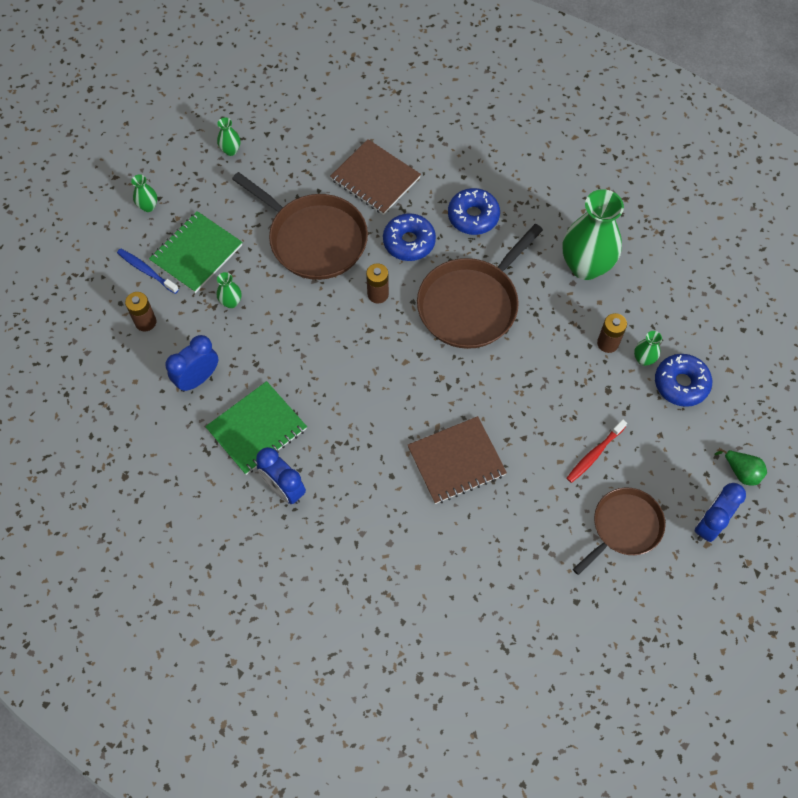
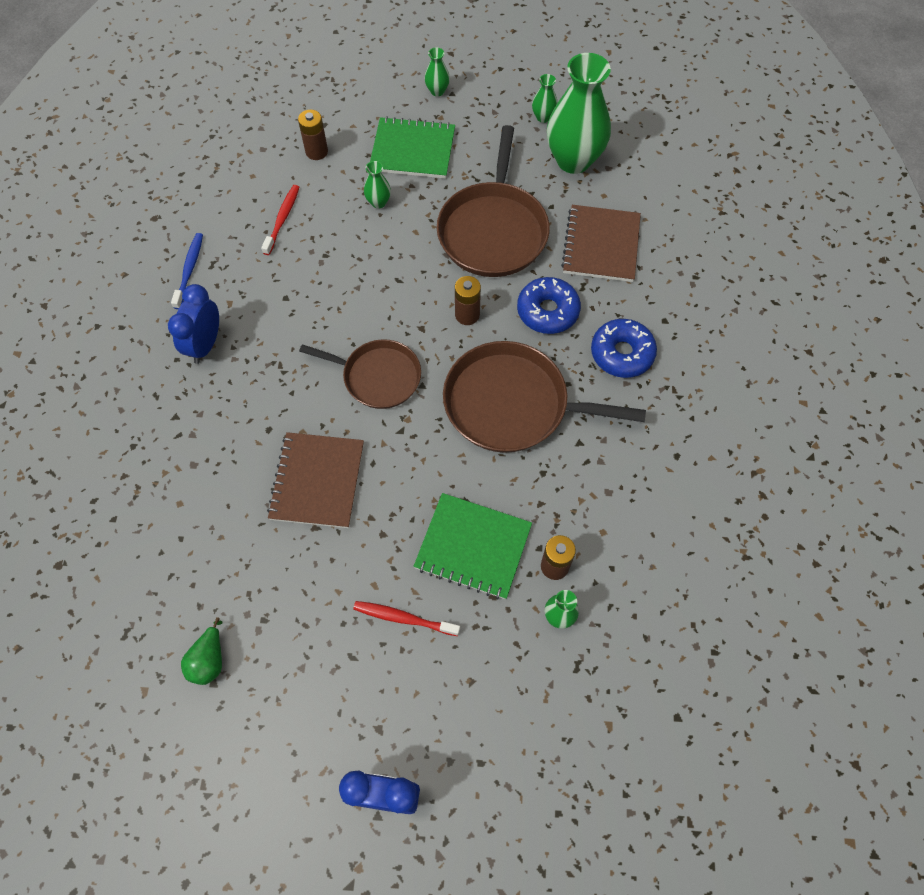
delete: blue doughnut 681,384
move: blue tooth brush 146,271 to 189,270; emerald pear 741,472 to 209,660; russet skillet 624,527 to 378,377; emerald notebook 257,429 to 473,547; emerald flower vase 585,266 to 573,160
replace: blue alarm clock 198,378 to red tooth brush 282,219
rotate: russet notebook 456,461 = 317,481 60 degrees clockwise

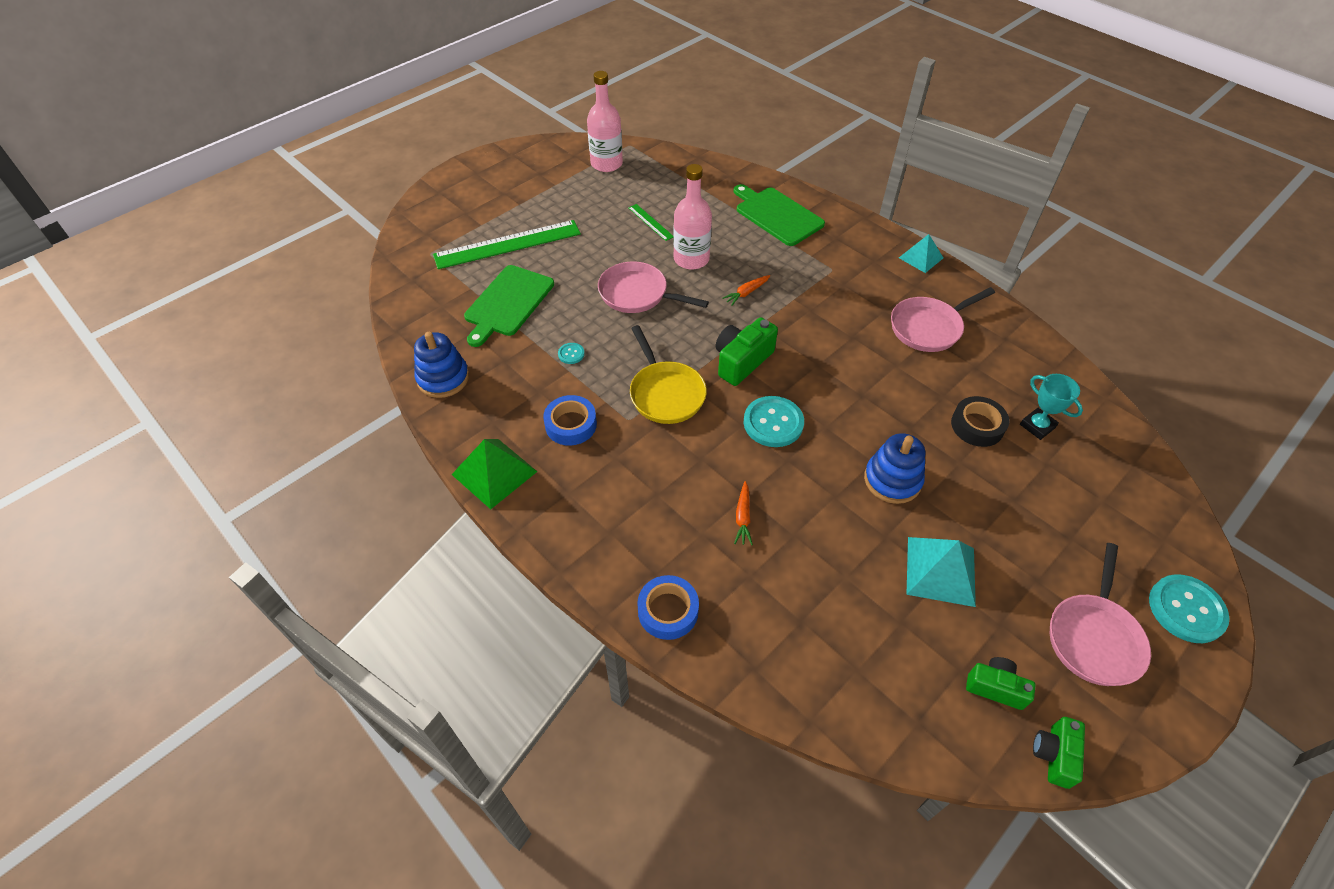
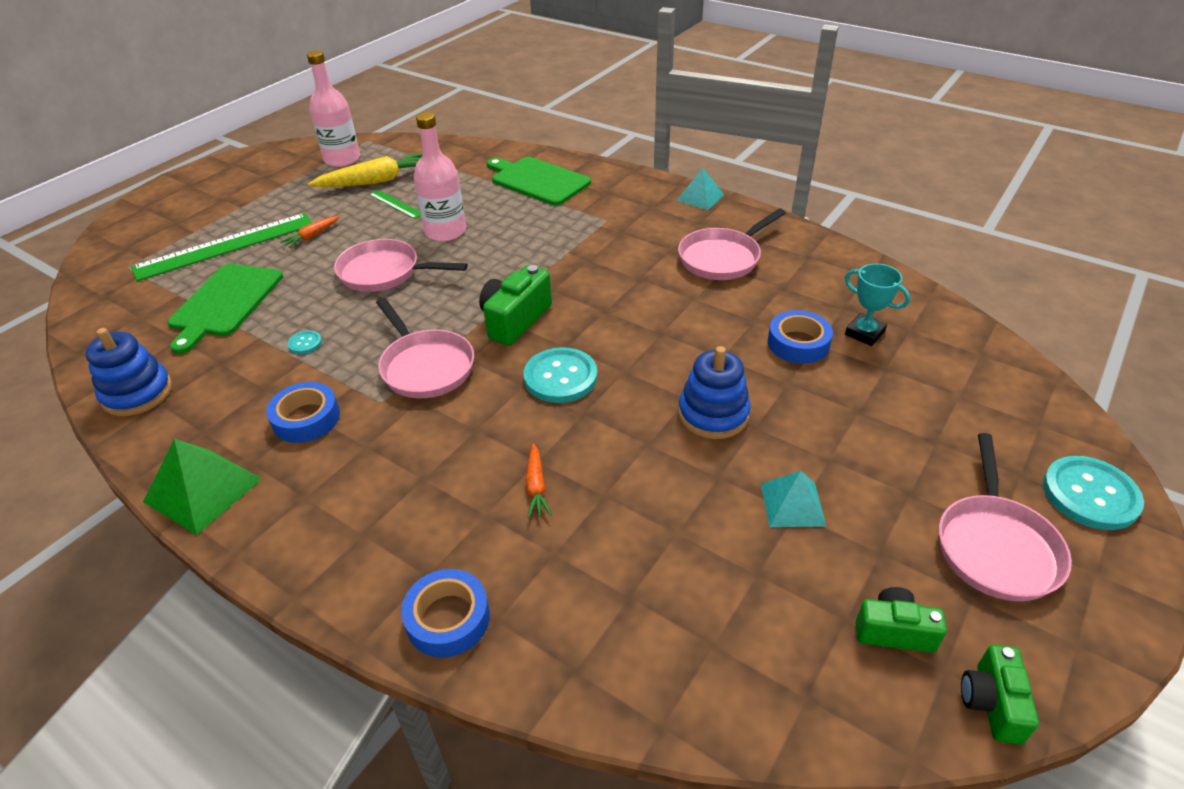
insert: bright yellow toy carrot 376,181
move: orange-coloured toy carrot 746,293 to 312,236
recolor: bright yellow skillet 665,393 to rosy skillet 425,366; ebony sticky tape 977,426 to blue sticky tape 798,343
resize: teal pyramid shape 940,571 = 792,504 x0.66

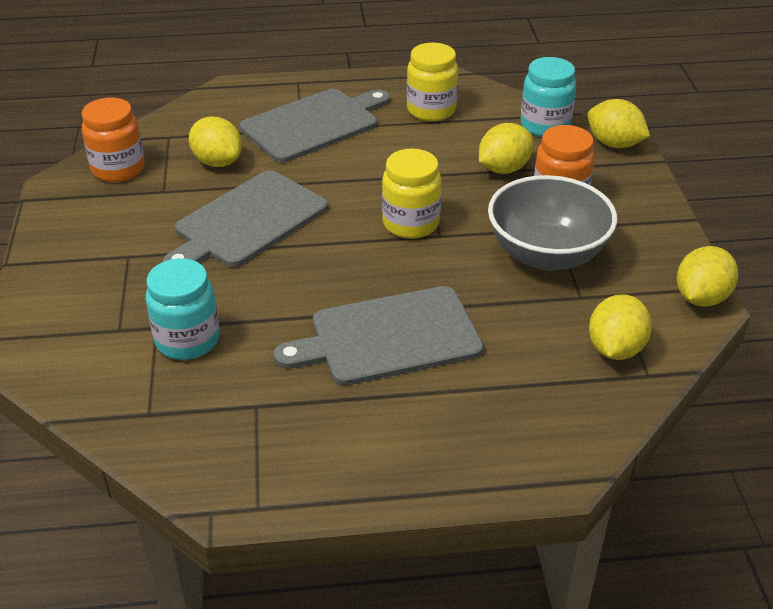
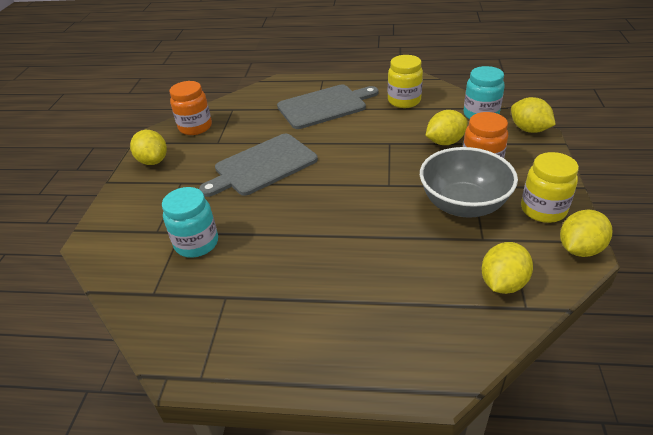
delete: ash-grey cutting board 389,337
move: bright yellow citrus fruit 217,162 to 153,161; bright yellow jar 411,223 to 543,210

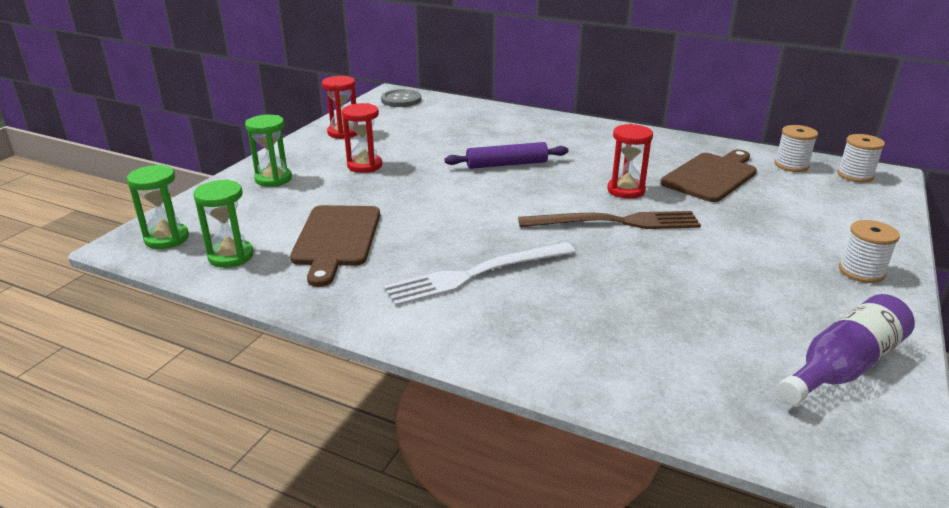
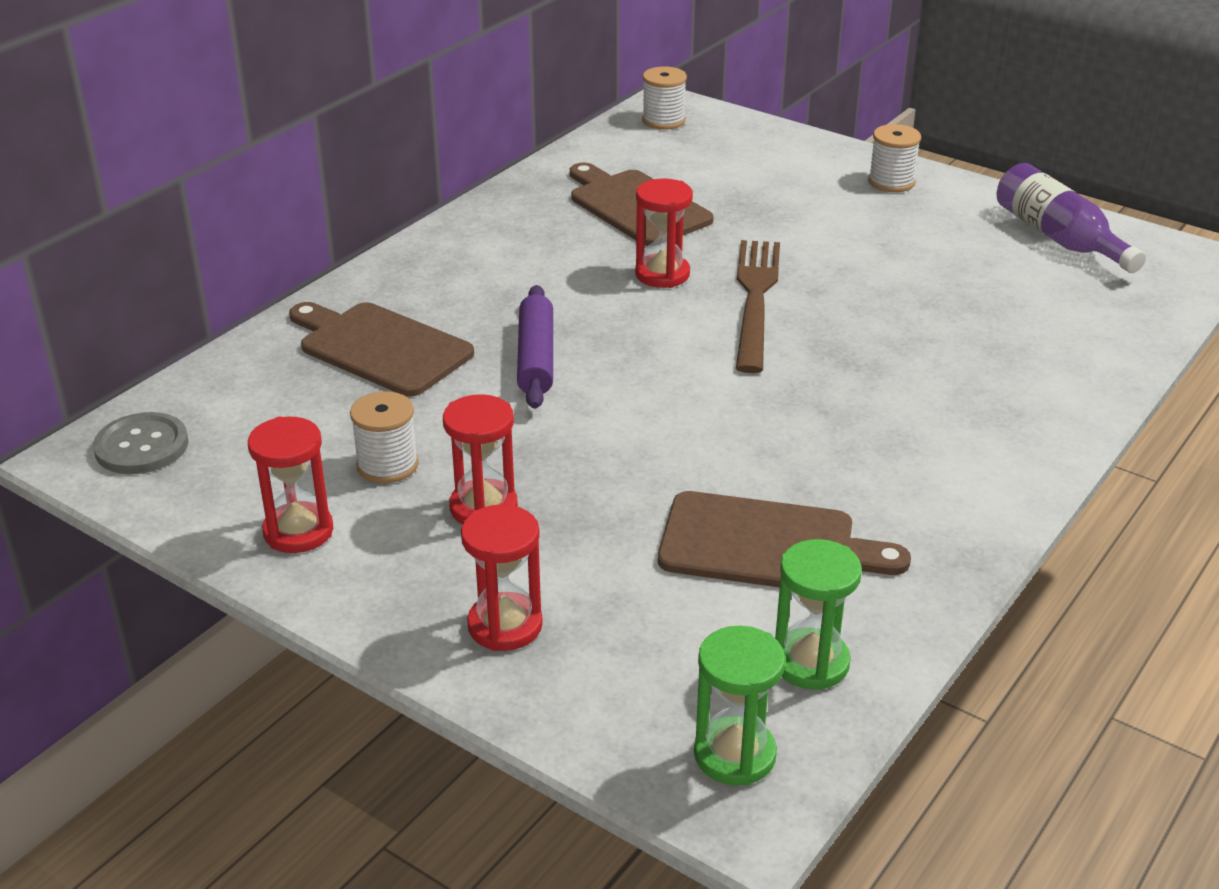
delete: pure white dinner fork 476,274
insert: russet cutting board 380,348
move: pure white bobbin 791,165 to 387,465
recolor: emerald sand timer 273,179 to red sand timer 505,625

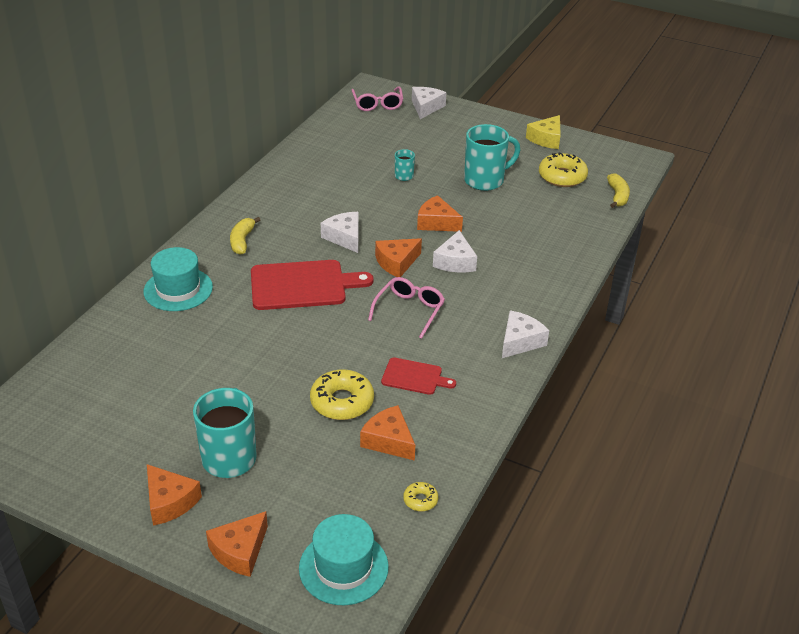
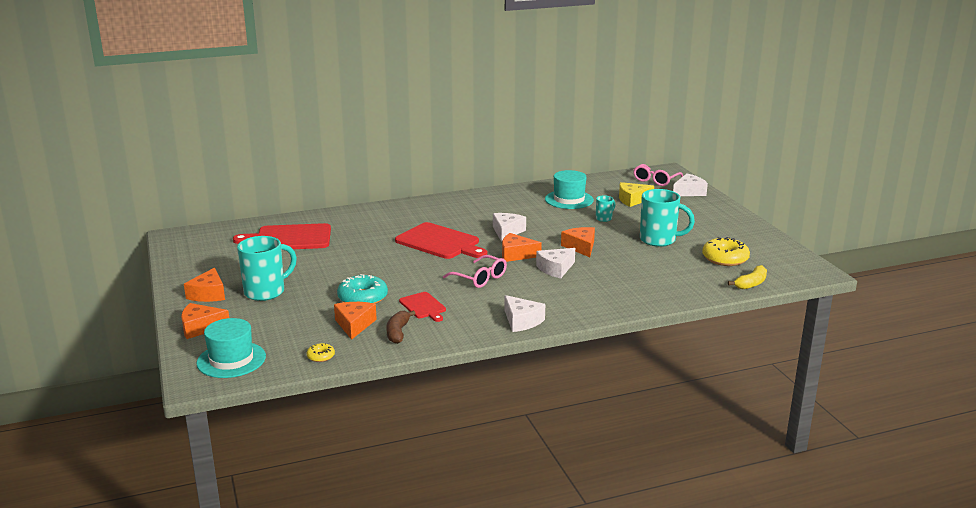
delete: bright yellow toy banana 242,241
insert: red cutting board 289,238; russet toy banana 398,332
move: teal hat 178,289 to 569,199; bright yellow cheese wedge 546,139 to 632,200
recolor: bright yellow doughnut 342,402 to teal doughnut 362,298
rotate: rosy spectacles 409,311 = 479,278 60 degrees clockwise; pure white cheese wedge 520,341 = 521,321 60 degrees clockwise

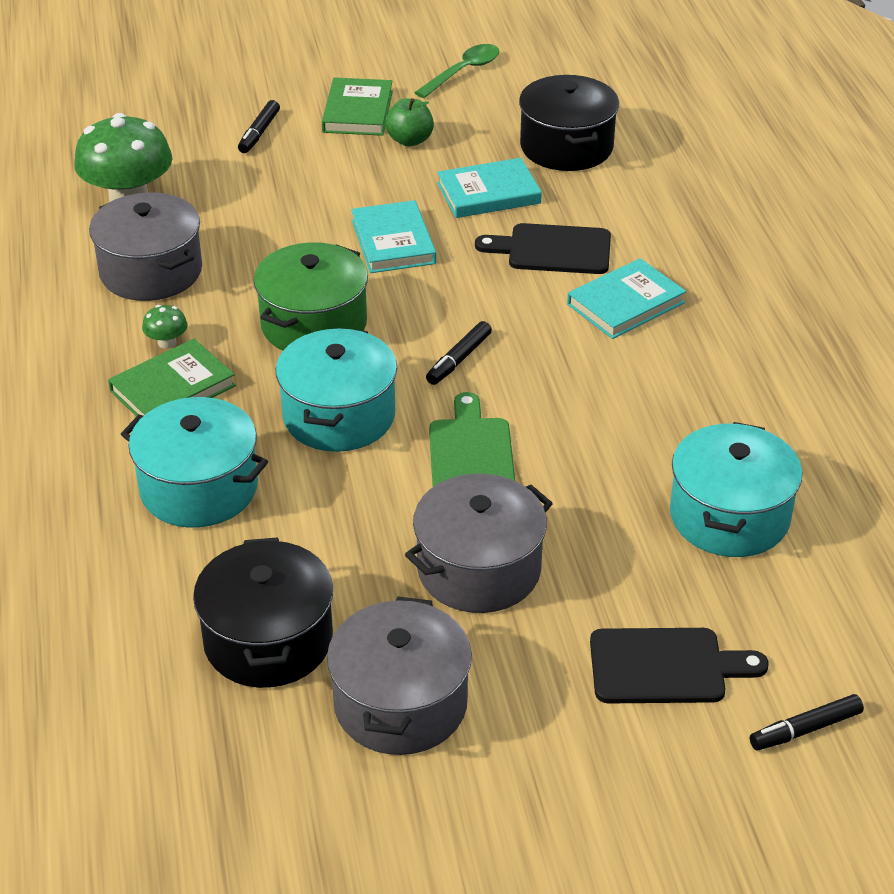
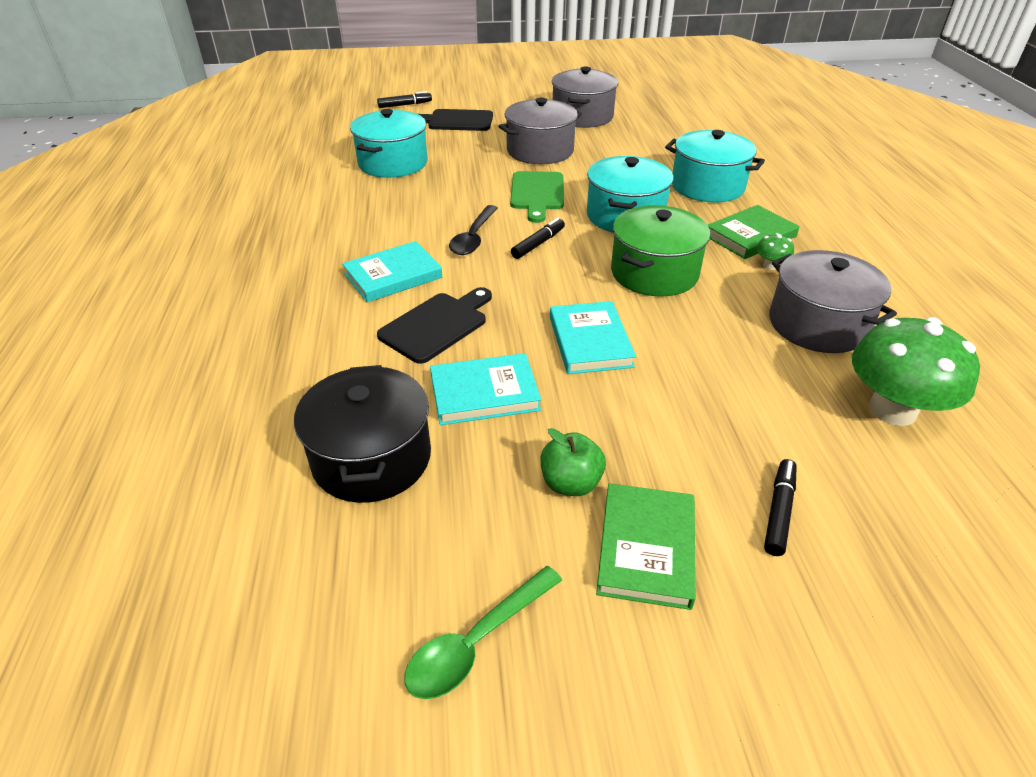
delete: ebony cooking pot 268,640
insert: ebony teaspoon 473,238
rotate: ebony cutting board 553,250 = 436,325 60 degrees counterclockwise

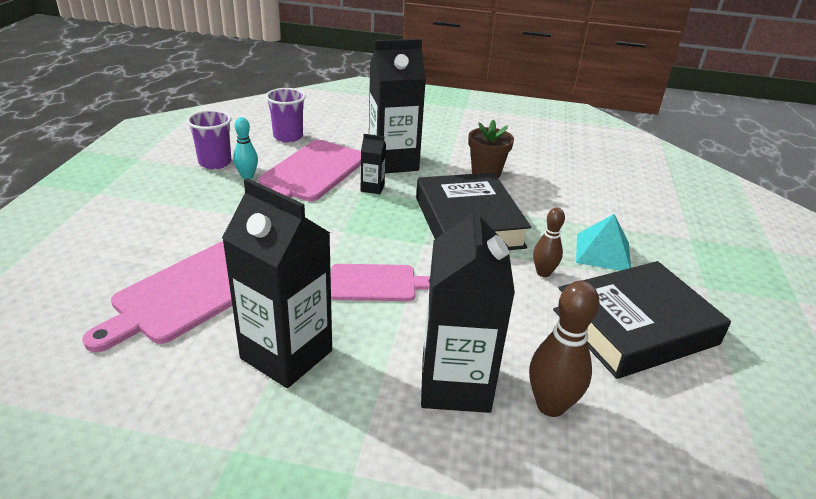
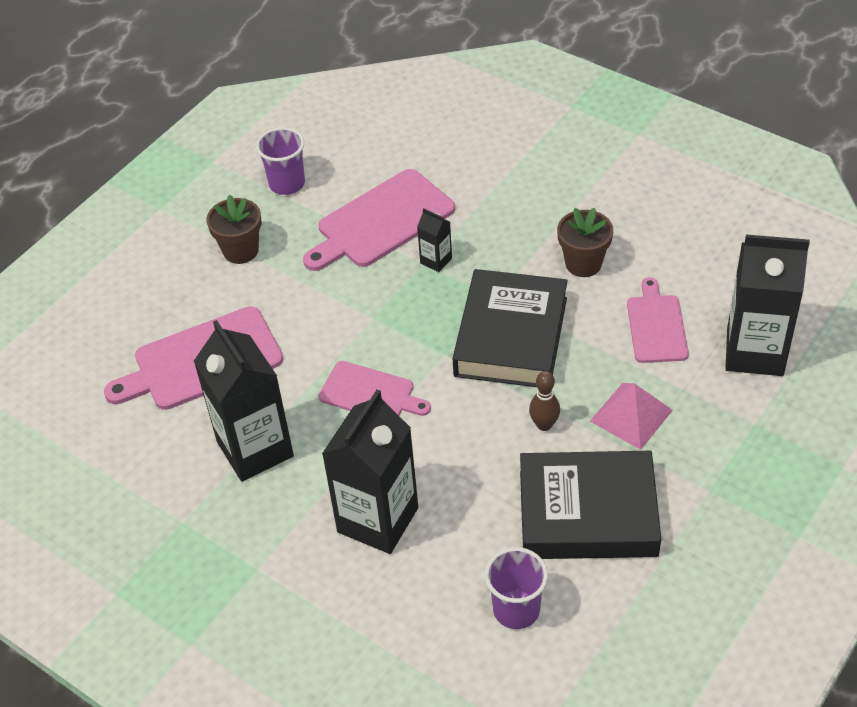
delete: teal skittle 247,176; russet skittle 550,405
insert: russet potted plant 241,251; rosy cutting board 656,326
move: royal purple beaker 288,137 to 516,610; ebony carton 393,162 to 754,352
recolor: teal pyramid shape 603,252 to rosy pyramid shape 631,415

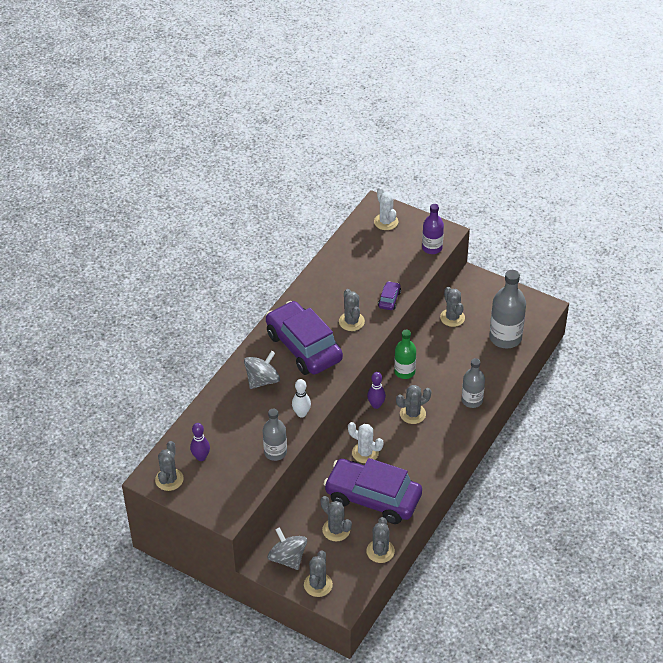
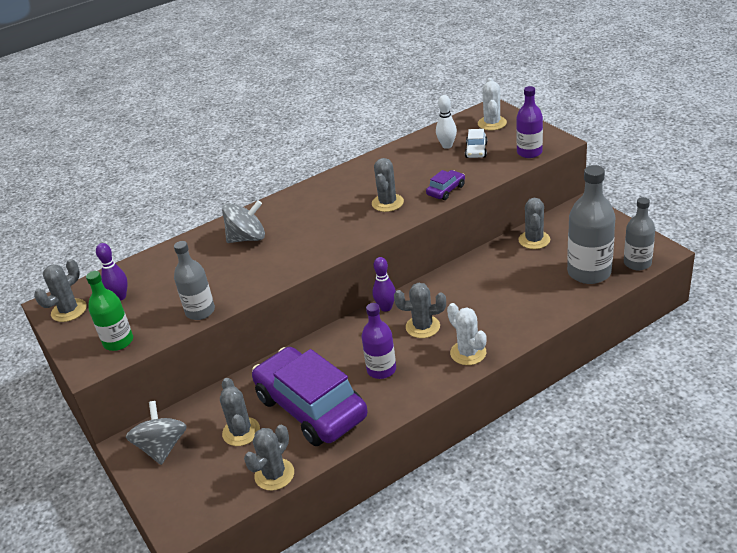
delete: royal purple car 303,347; ash-grey saguaro cactus 318,585
insert: royal purple flask 381,370; pure white car 476,150
move: emerald flask 404,372 to 118,342; pure white skittle 301,413 to 447,146; pure white saguaro cactus 365,453 to 468,353; ash-grey flask 472,400 to 637,263

